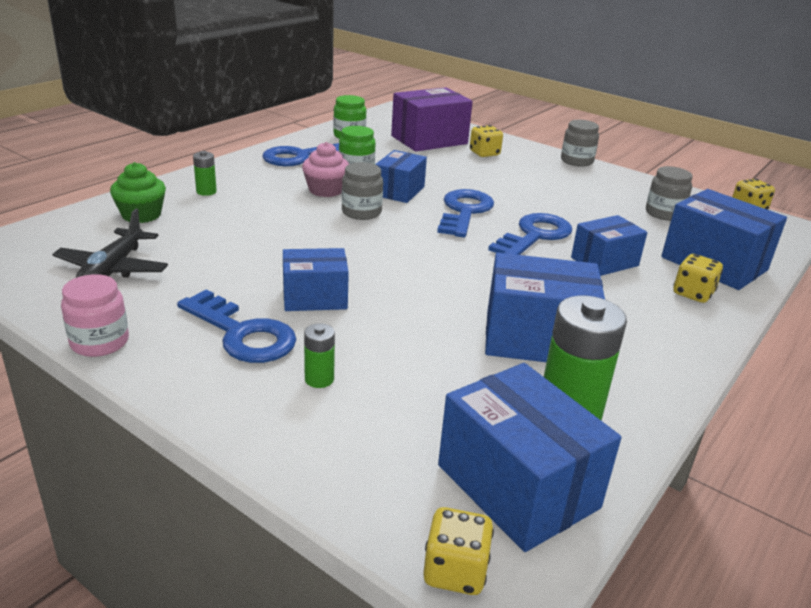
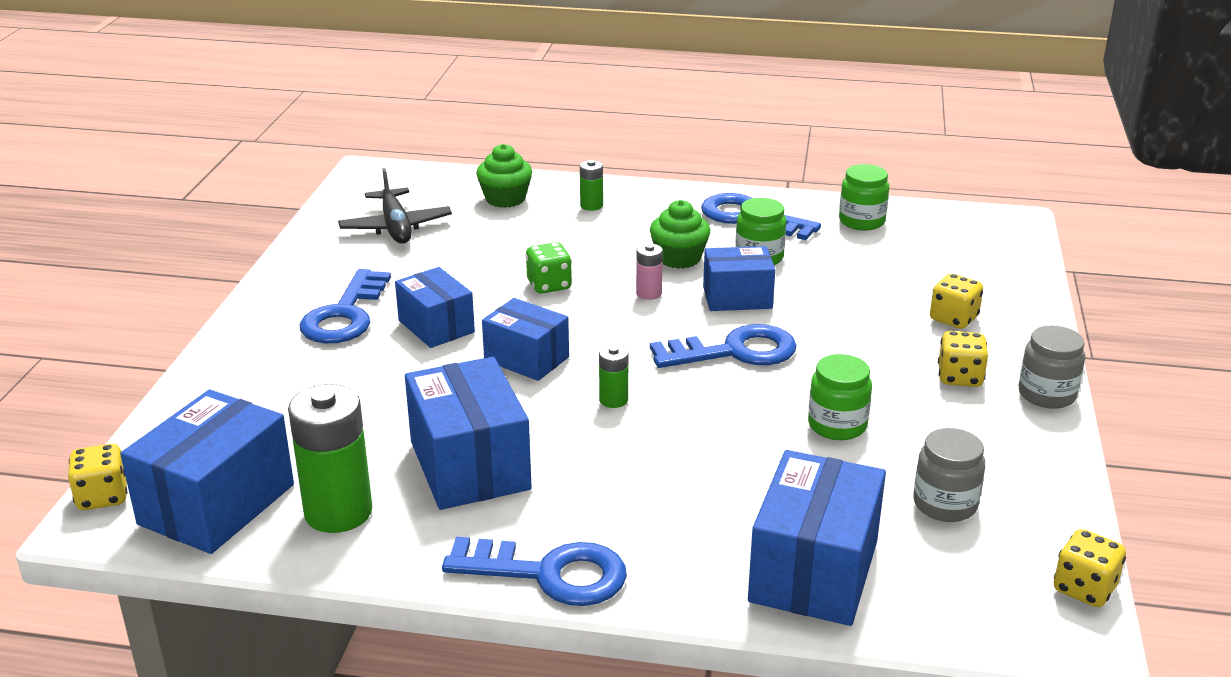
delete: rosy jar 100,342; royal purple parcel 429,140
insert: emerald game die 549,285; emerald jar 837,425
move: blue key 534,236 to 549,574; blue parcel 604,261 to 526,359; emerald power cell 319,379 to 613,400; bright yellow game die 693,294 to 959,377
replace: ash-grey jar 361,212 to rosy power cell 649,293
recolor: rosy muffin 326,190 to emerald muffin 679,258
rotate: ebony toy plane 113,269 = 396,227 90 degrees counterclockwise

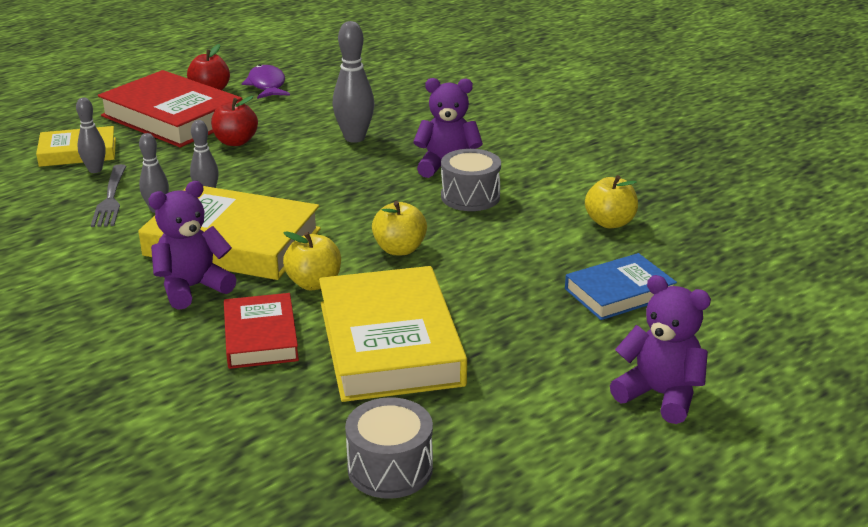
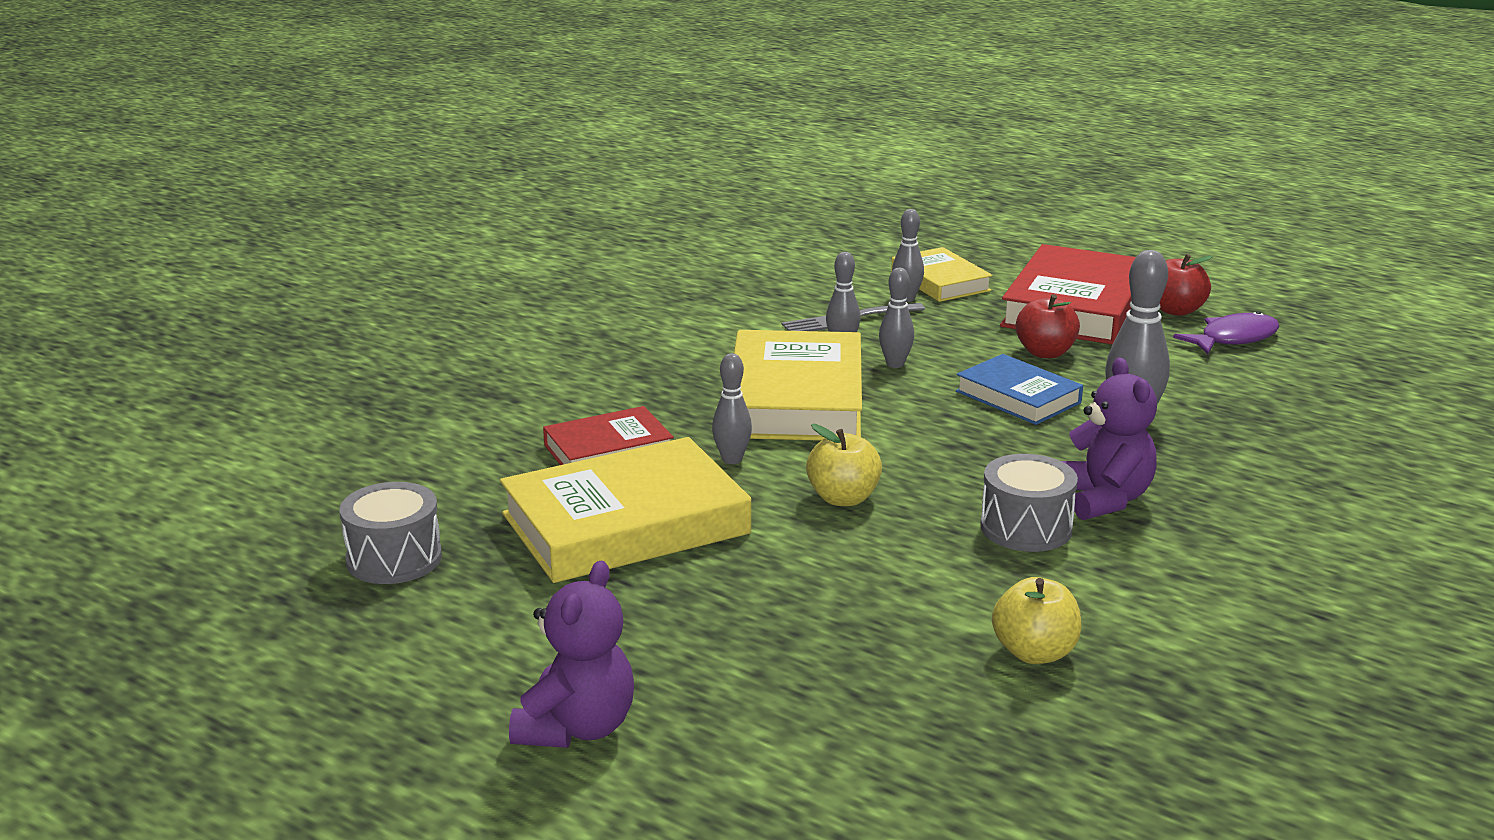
delete: royal purple stuffed bear 192,288
move: blue hardcover 619,293 to 1018,397
replace: bright yellow apple 314,283 to ash-grey skittle 732,459

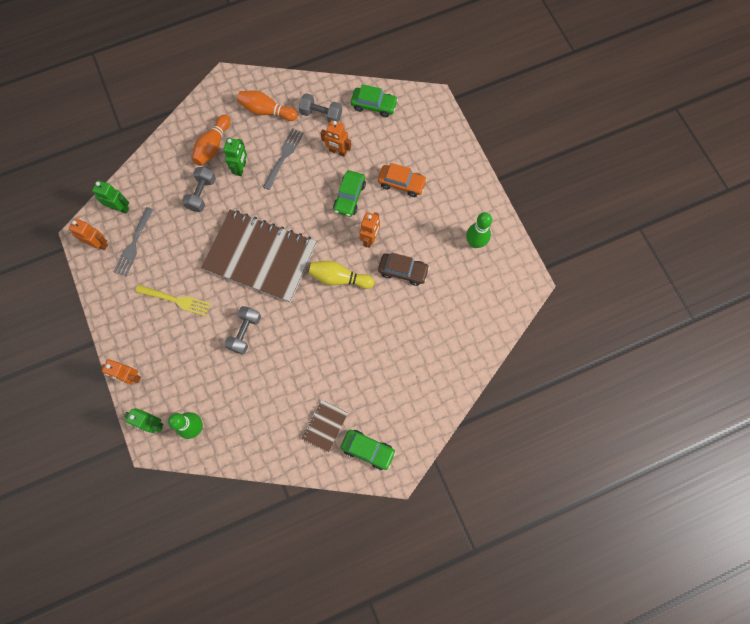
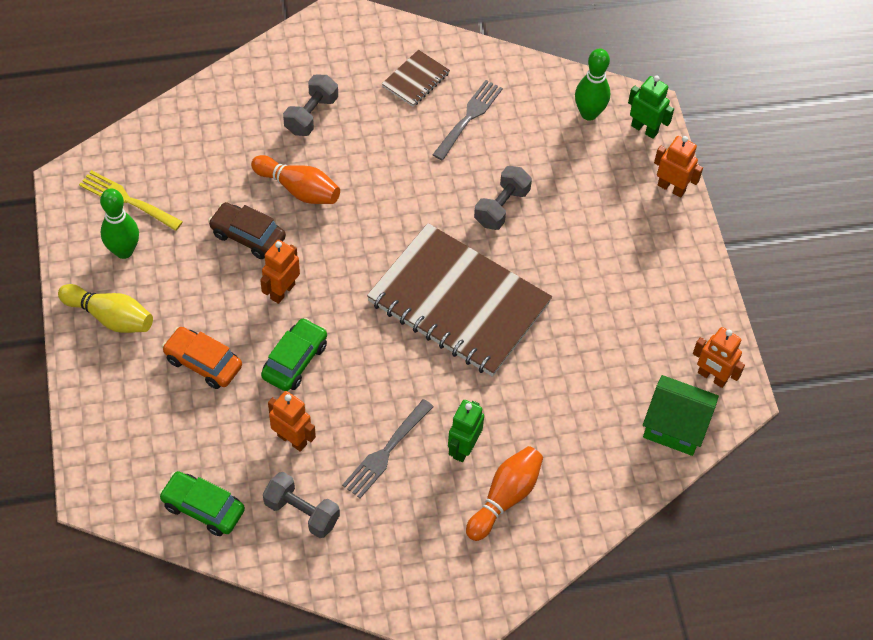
delete: emerald car 368,450
move: bright yellow skittle 339,278 to 110,317; bright yellow dinner fork 175,300 to 128,200; orange-coloured skittle 266,111 to 298,189; ash-grey free weight 201,194 to 311,115; ash-grey dinner fork 134,243 to 468,118
replace: emerald robot 120,208 to emerald toy house 675,427

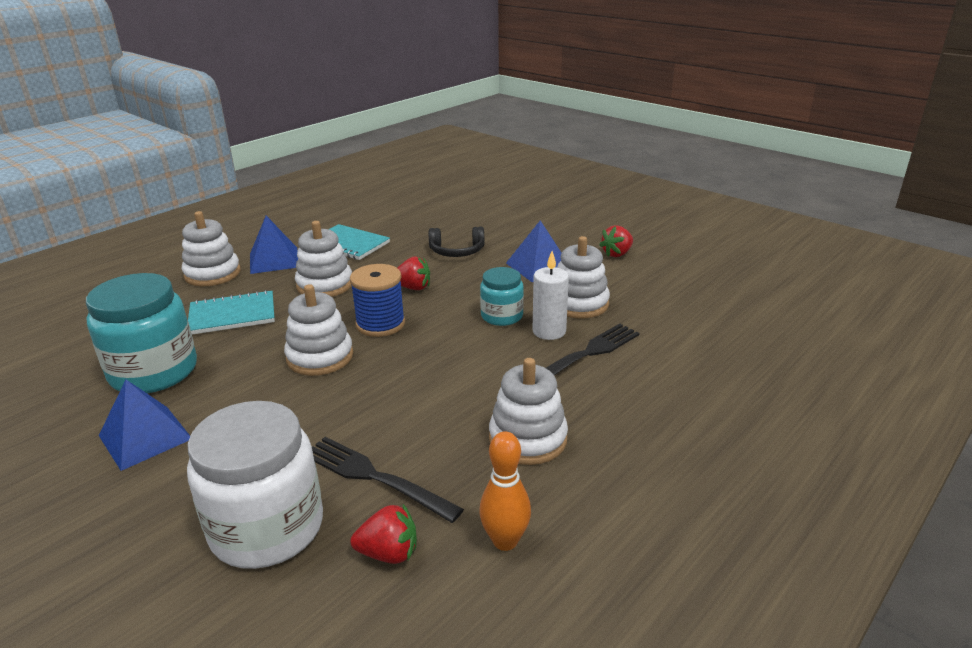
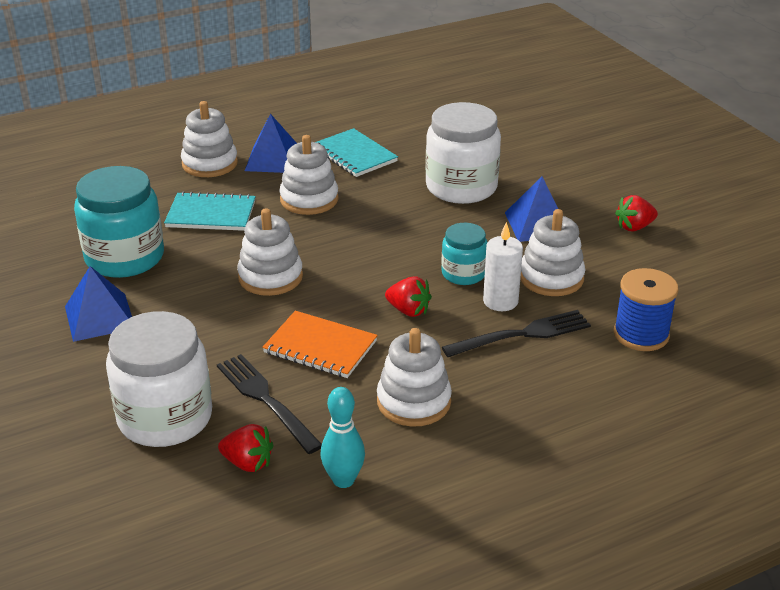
insert: orange-coloured notebook 320,347
move: red berry 413,288 to 408,310; blue bobbin 380,324 to 641,334
replace: ebony over-ear headphones 457,251 to pure white jar 461,187
recolor: orange-coloured skittle 505,541 to teal skittle 343,480

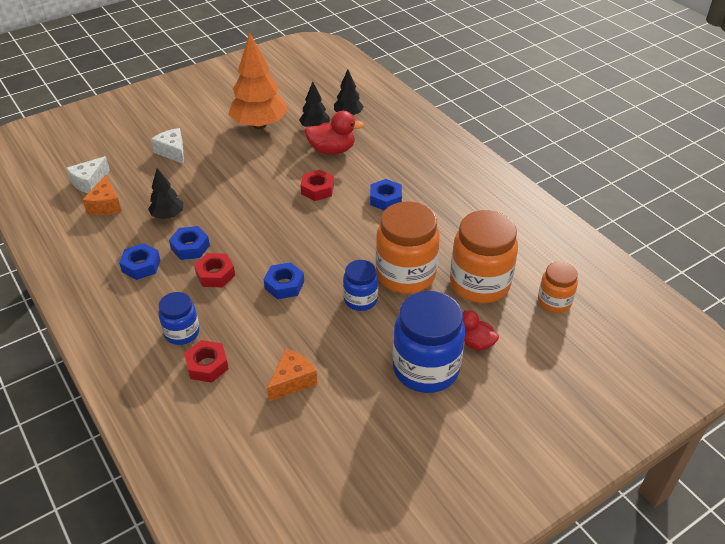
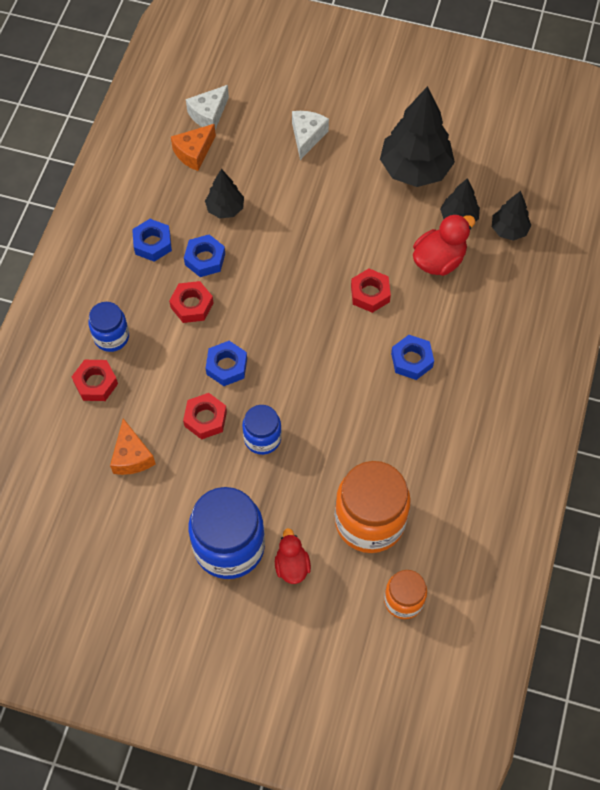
delete: orange-coloured jar 405,274
insert: red hex nut 205,419
recolor: orange-coloured tree 259,125 to ebony tree 415,169
rotate: orange-coloured cheese wedge 292,381 = 132,456 75 degrees clockwise; pure white cheese wedge 89,182 = 209,114 45 degrees counterclockwise; red duck 332,150 = 439,260 90 degrees counterclockwise

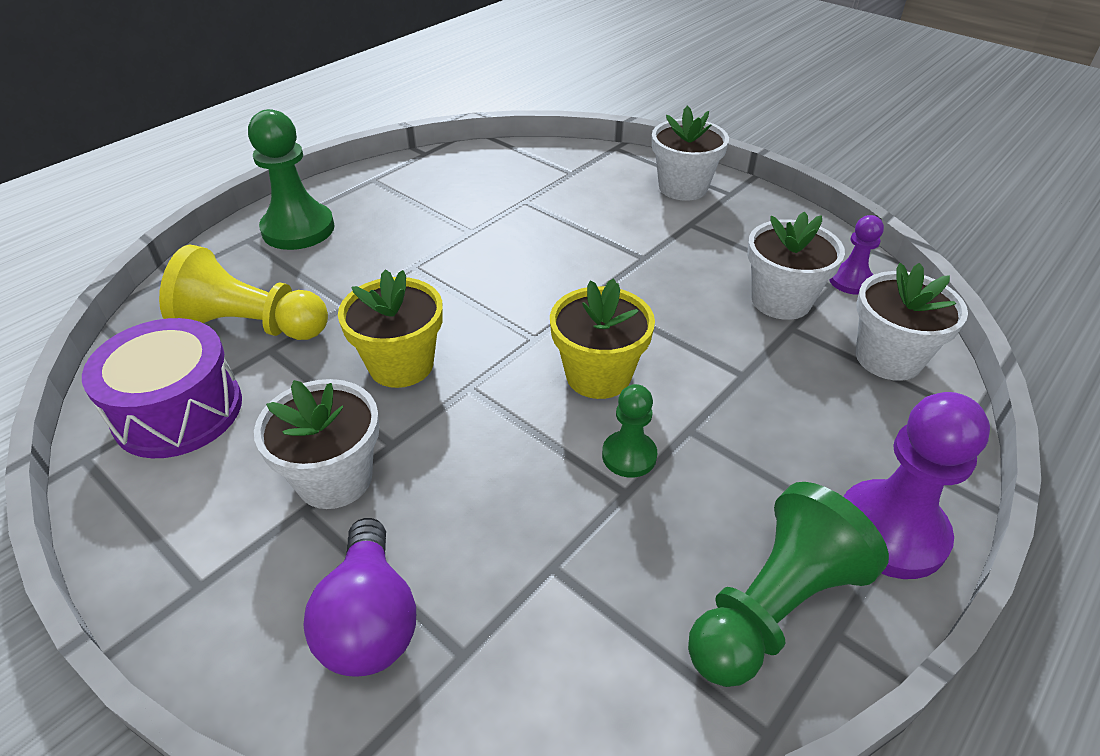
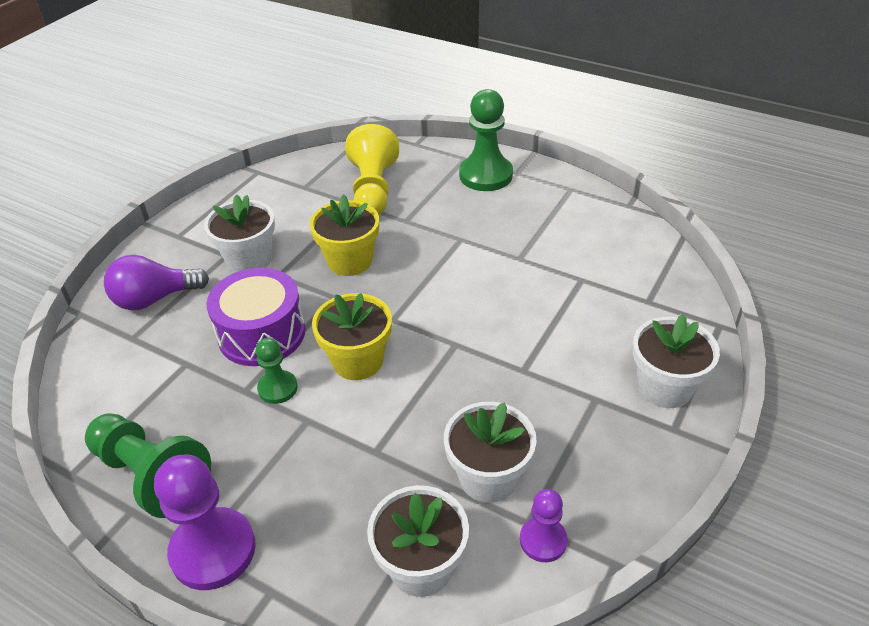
move: royal purple toy drum 178,411 to 261,333

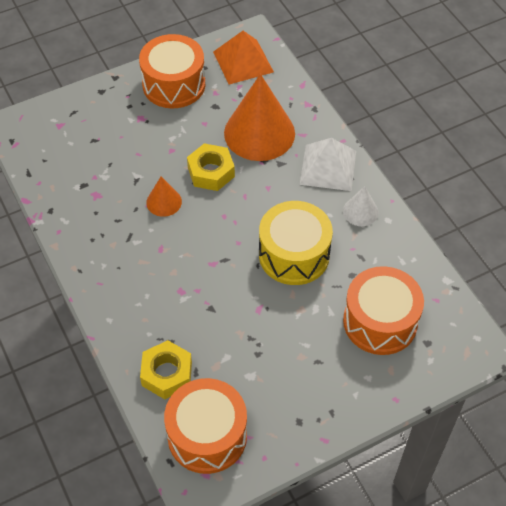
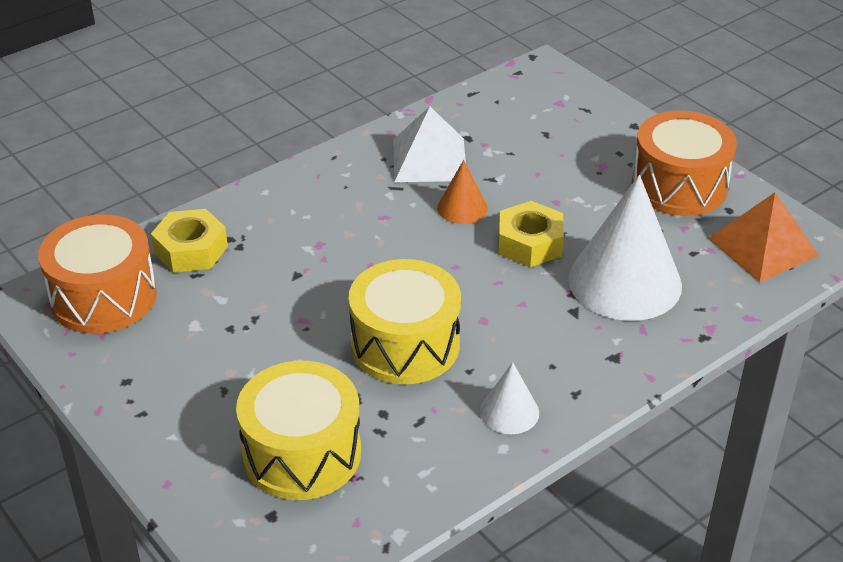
move: pure white pyramid shape 328,167 to 429,159
recolor: orange-coloured toy drum 380,322 to bright yellow toy drum 302,453; orange-coloured cone 259,133 to pure white cone 624,282

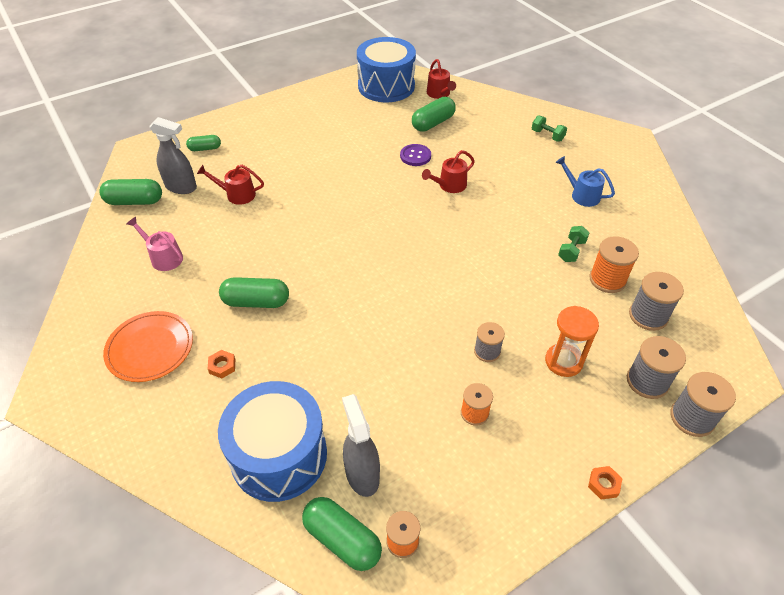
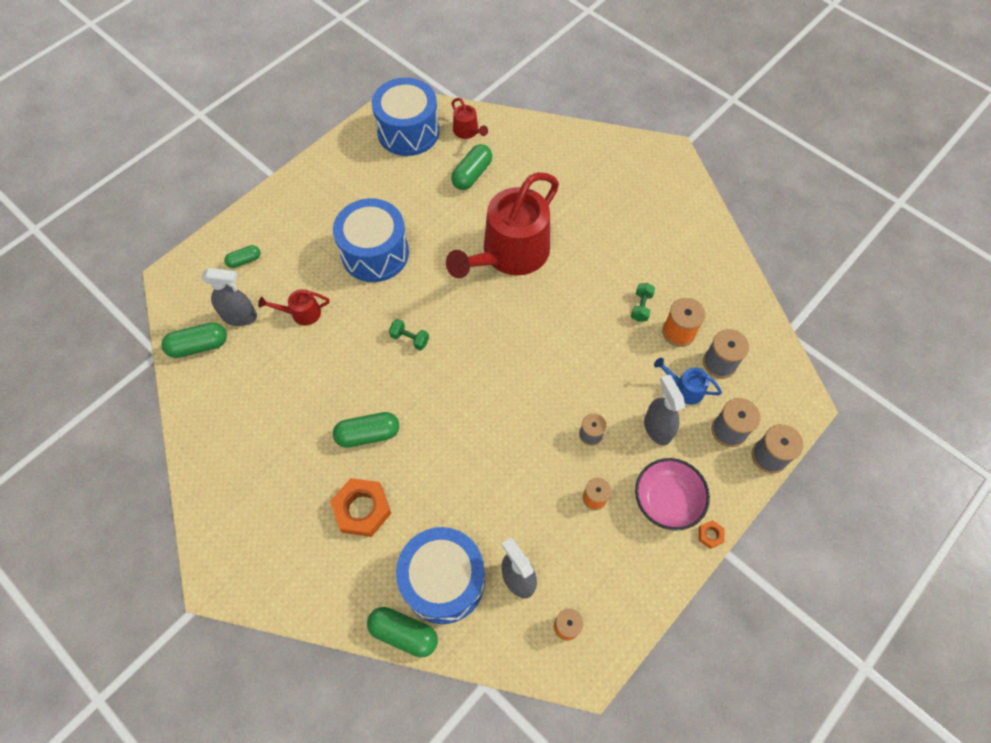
delete: orange-coloured dinner plate 150,348; rosy sprinkling can 164,257; royal purple shirt button 415,156
insert: blue toy drum 375,253; rosy serving bowl 667,500
move: emerald capsule 342,539 to 403,633; emerald free weight 547,135 to 410,339; blue sprinkling can 582,195 to 684,388
replace: orange-coloured sand timer 563,361 to ash-grey spray cleaner 657,428
resize: orange-coloured hex nut 222,366 = 362,509 x2.21; red sprinkling can 449,185 = 510,254 x2.41

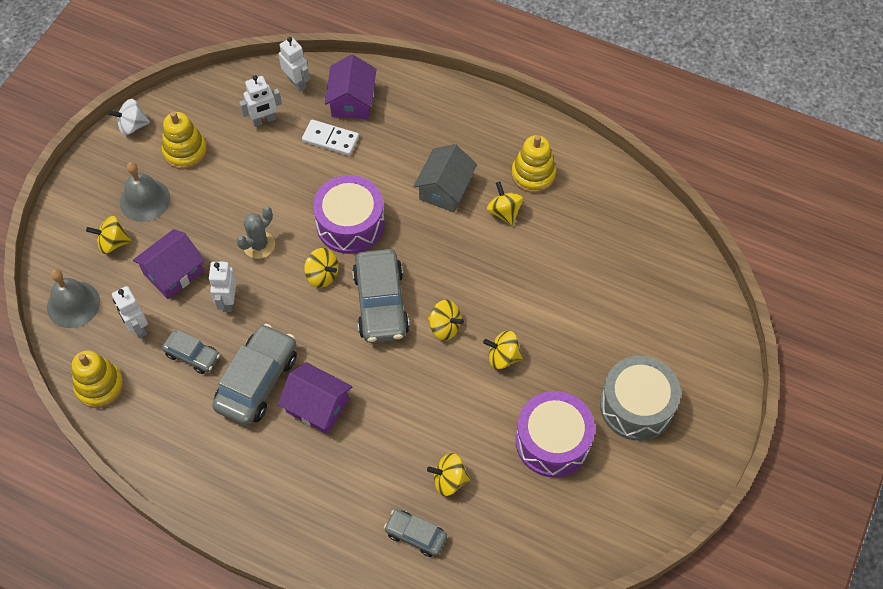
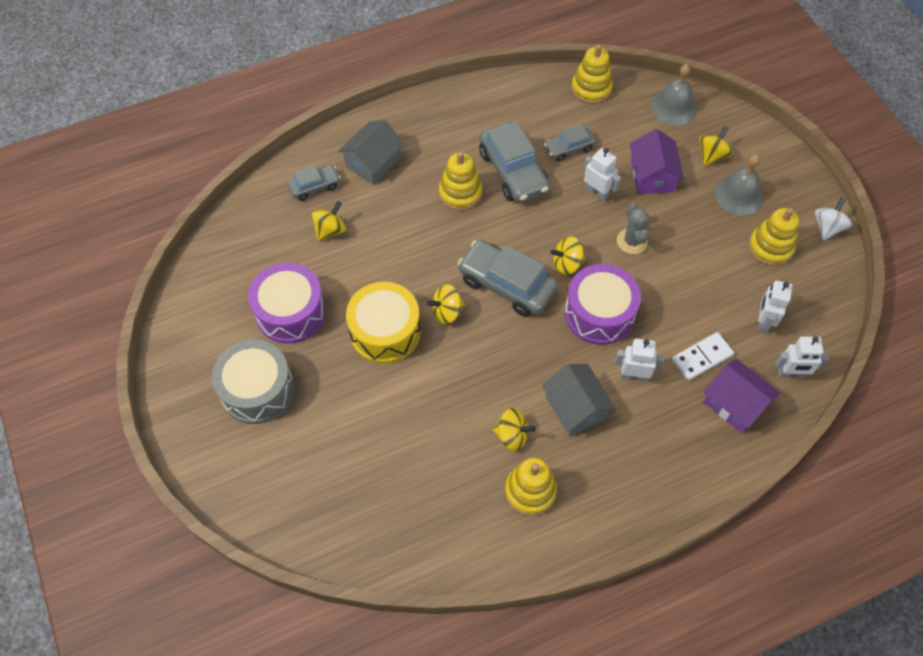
insert: ash-grey toy house 373,162
move: pure white robot 137,327 to 633,376
replace: bright yellow toy top 503,357 to bright yellow toy drum 385,331; royal purple toy house 317,406 to bright yellow stacking rings 460,193

